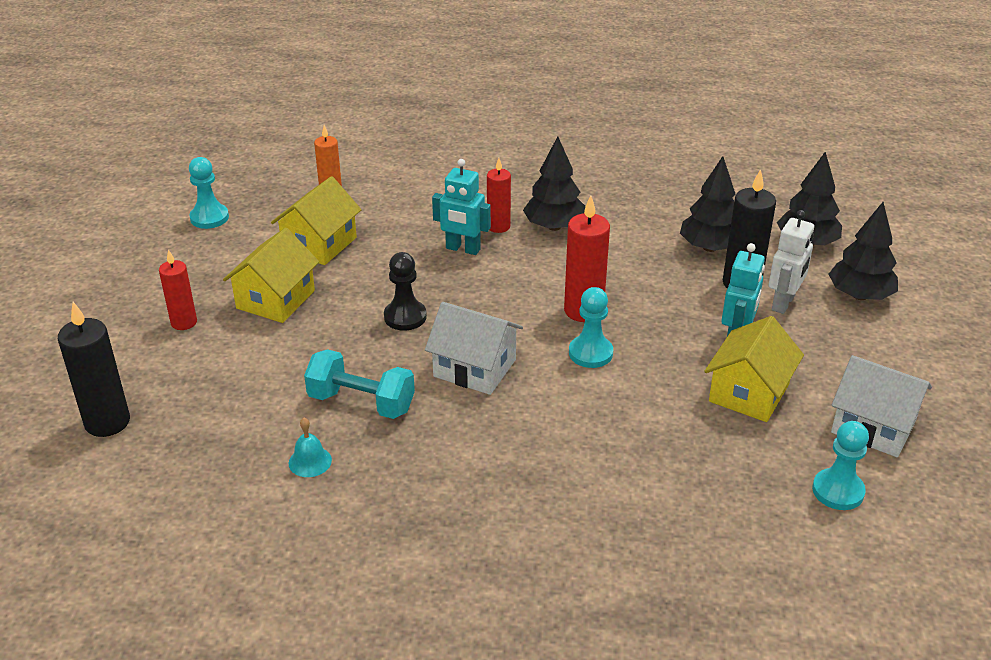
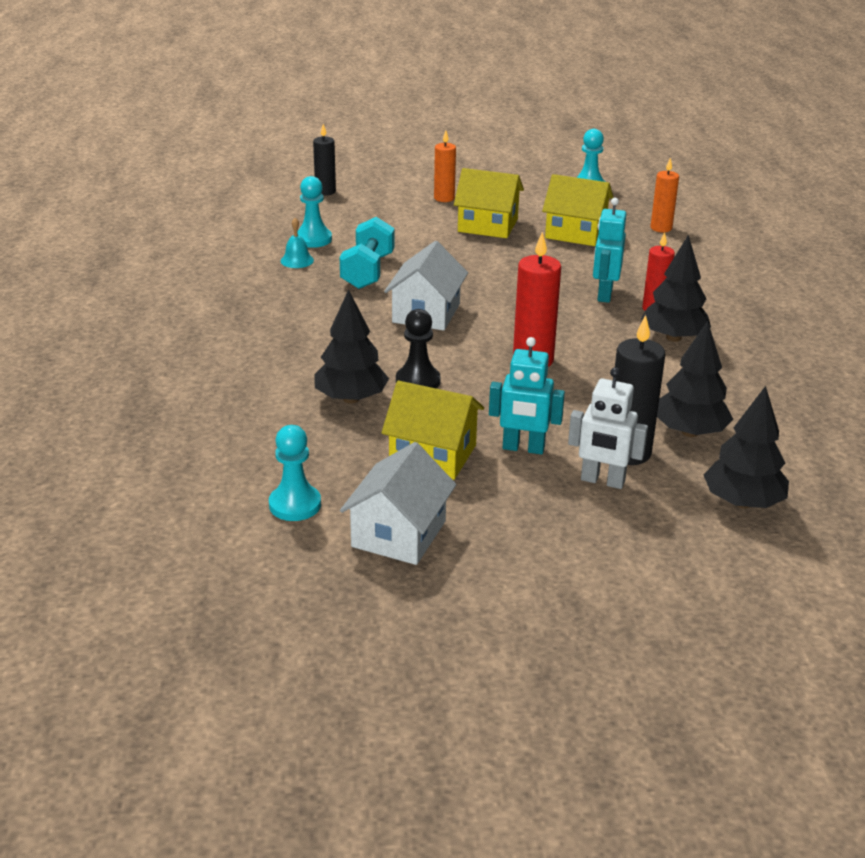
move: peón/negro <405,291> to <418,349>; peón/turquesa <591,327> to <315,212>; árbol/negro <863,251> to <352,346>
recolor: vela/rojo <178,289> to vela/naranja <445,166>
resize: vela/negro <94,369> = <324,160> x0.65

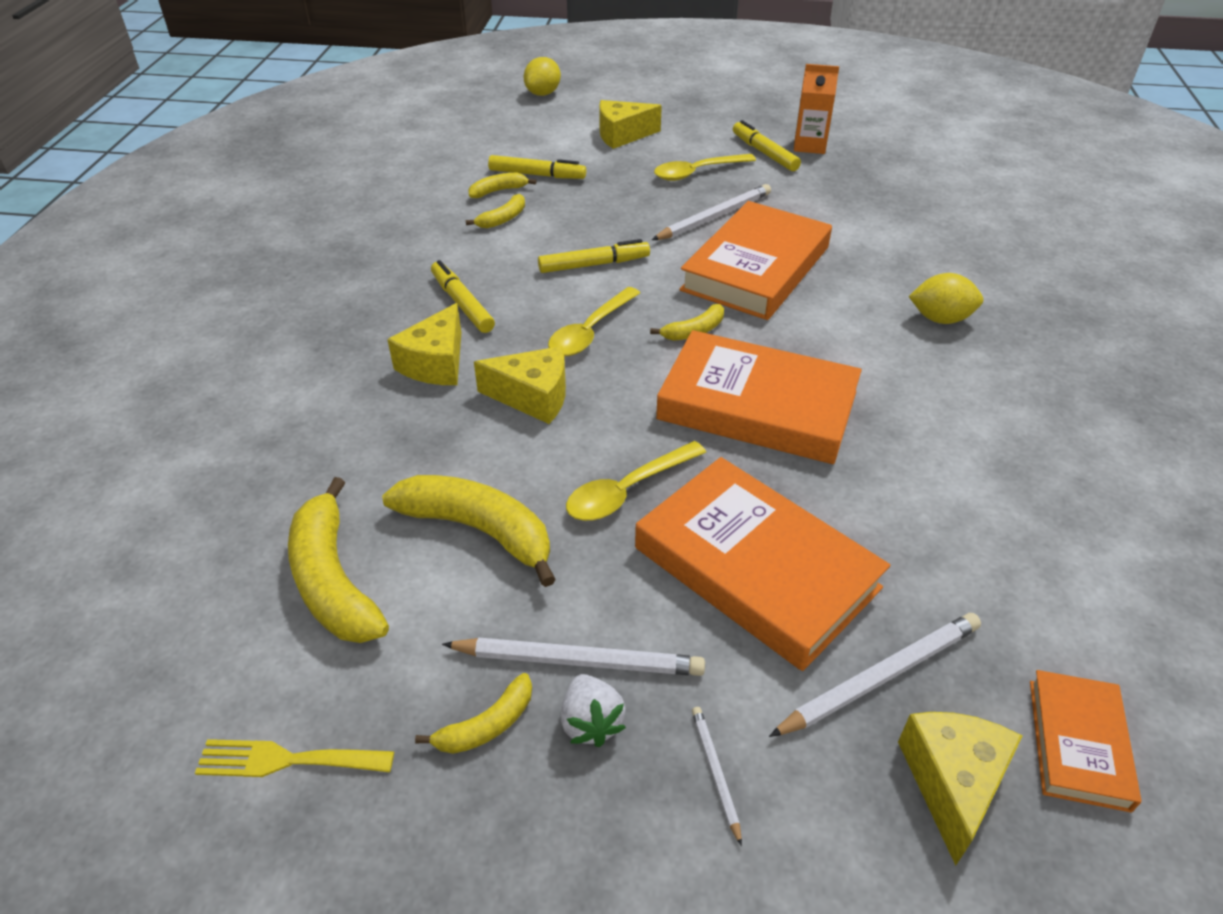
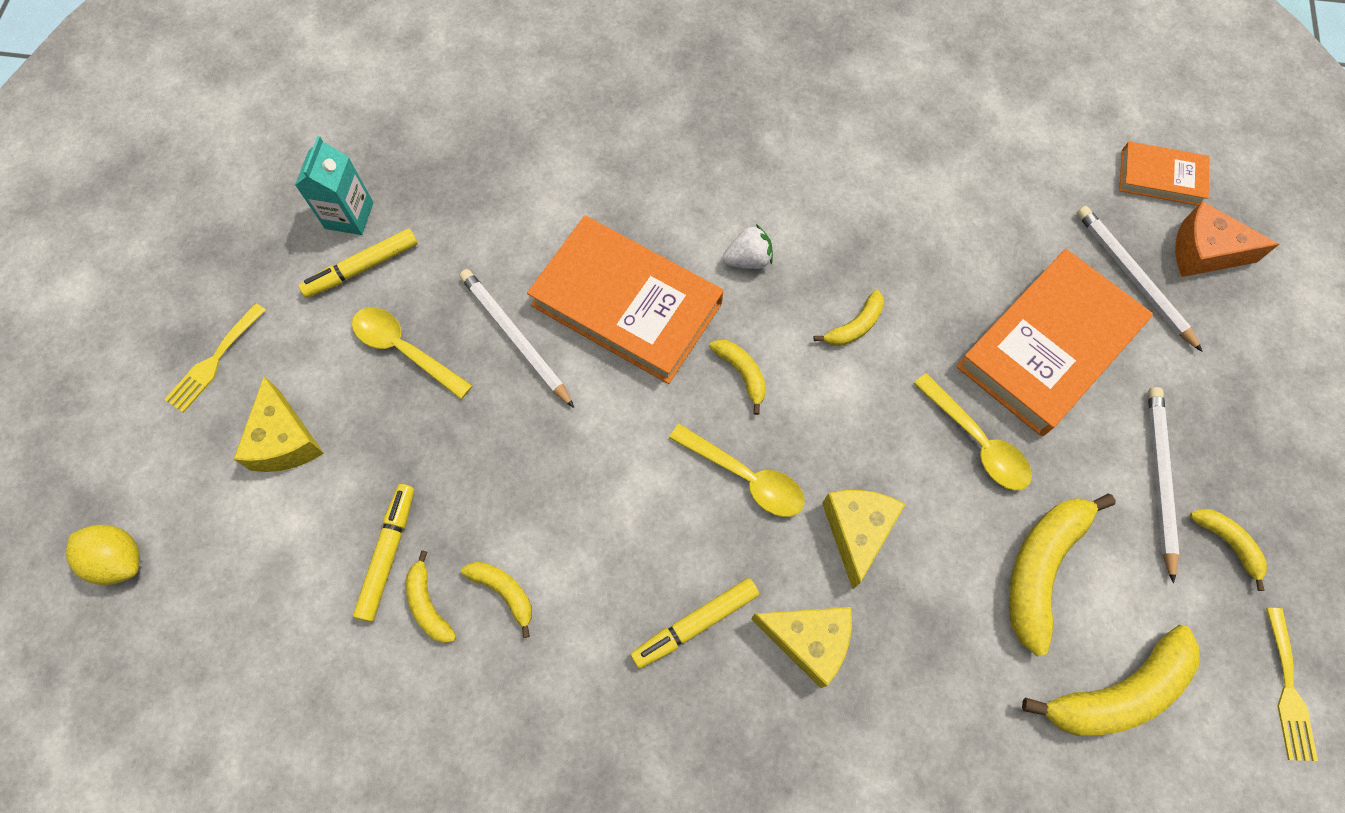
delete: rotulador/amarillo <594,256>; lápiz/blanco <717,776>; limón/amarillo <946,298>
insert: tenedor/amarillo <215,358>
move: fresa/blanco <593,710> to <748,246>
replace: libro/naranja <759,397> to plátano/amarillo <849,318>
recolor: cartón de leche/naranja <816,109> to cartón de leche/turquesa <334,185>; queso/amarillo <960,789> to queso/naranja <1227,239>
rotate: cuchara/amarillo <705,167> = <412,353> 150 degrees clockwise

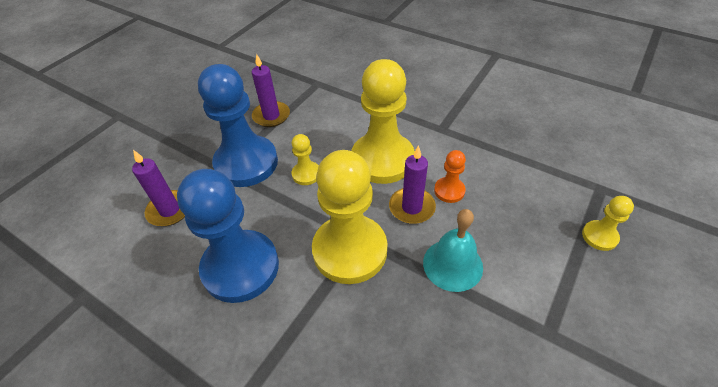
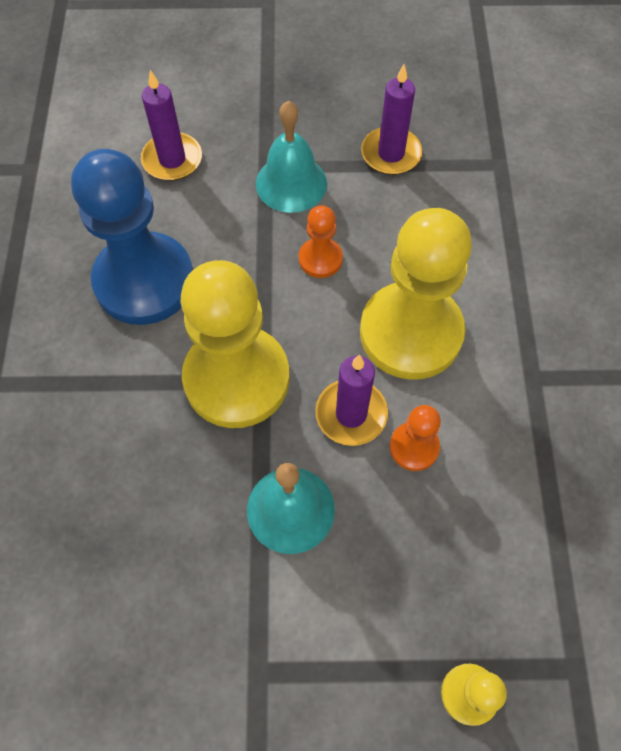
replace: peón/azul <238,125> to campana/turquesa <291,157>
recolor: peón/amarillo <305,159> to peón/naranja <321,241>

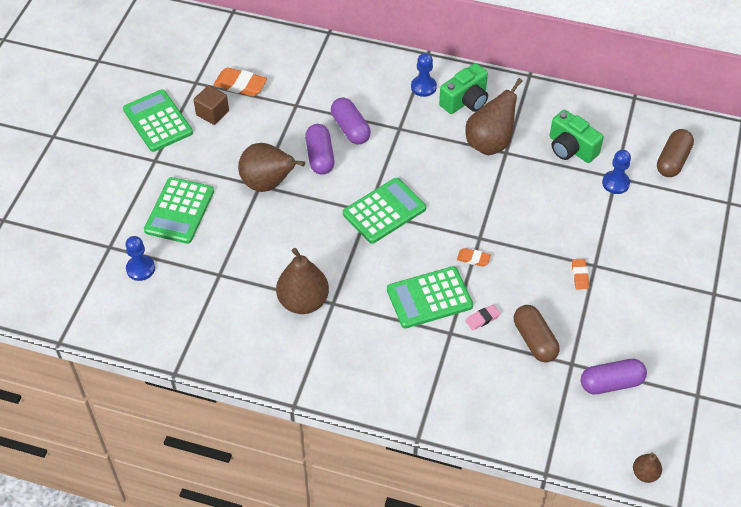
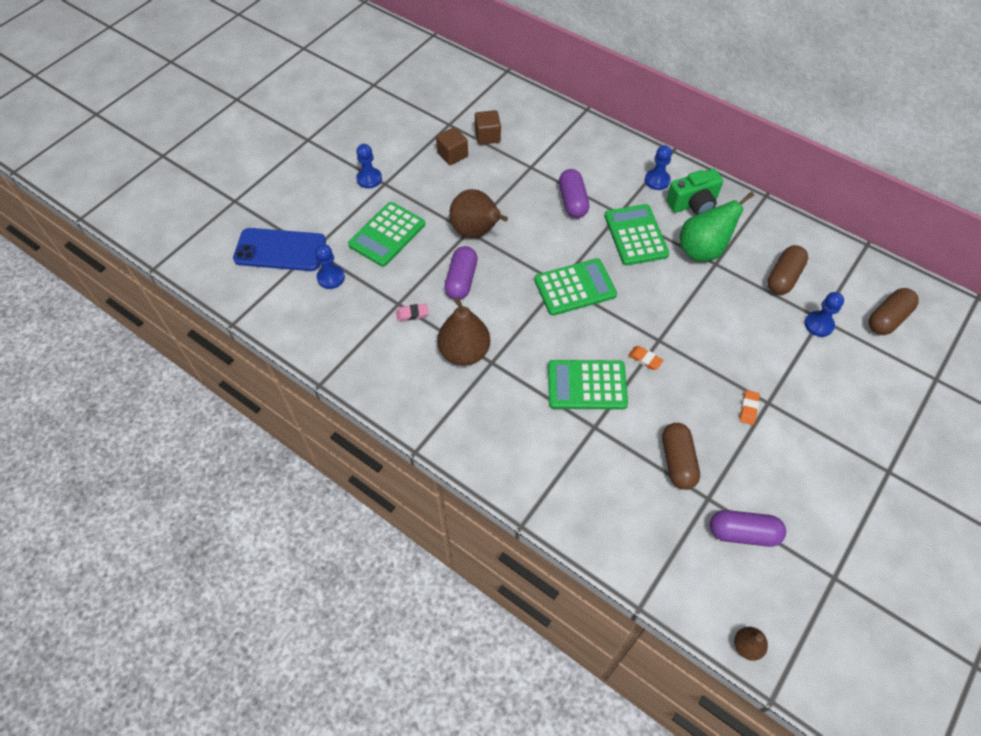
insert: móvil/azul <279,249>; peón/azul <369,166>
move: calculadora/verde <158,120> to <636,235>; cápsula/morado <320,149> to <461,273>; goma de borrar/rosa <483,317> to <412,312>
replace: goma de borrar/naranja <240,82> to cubo/marrón <488,127>; cámara/verde <577,136> to cápsula/marrón <787,270>
recolor: pera/marrón <494,116> to pera/verde <716,227>

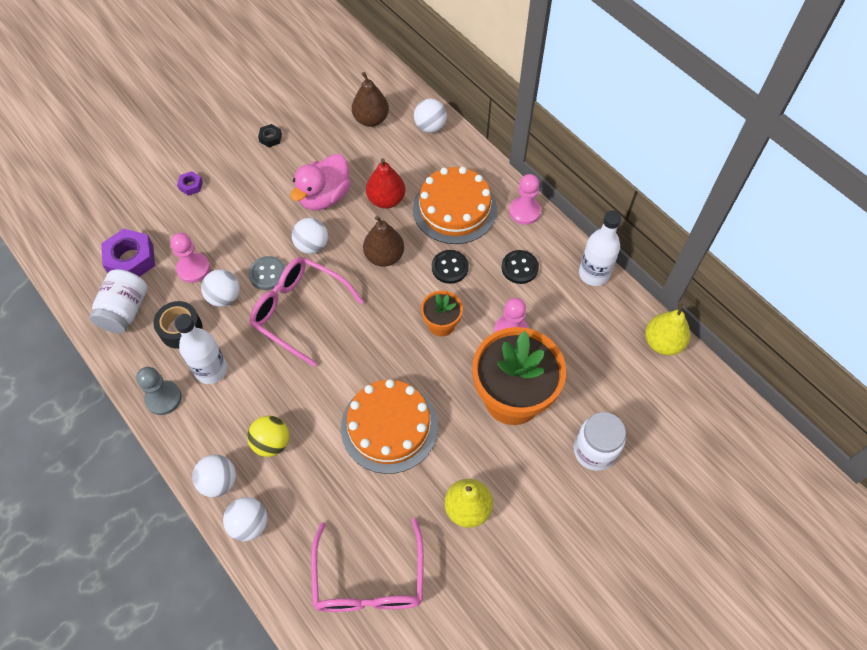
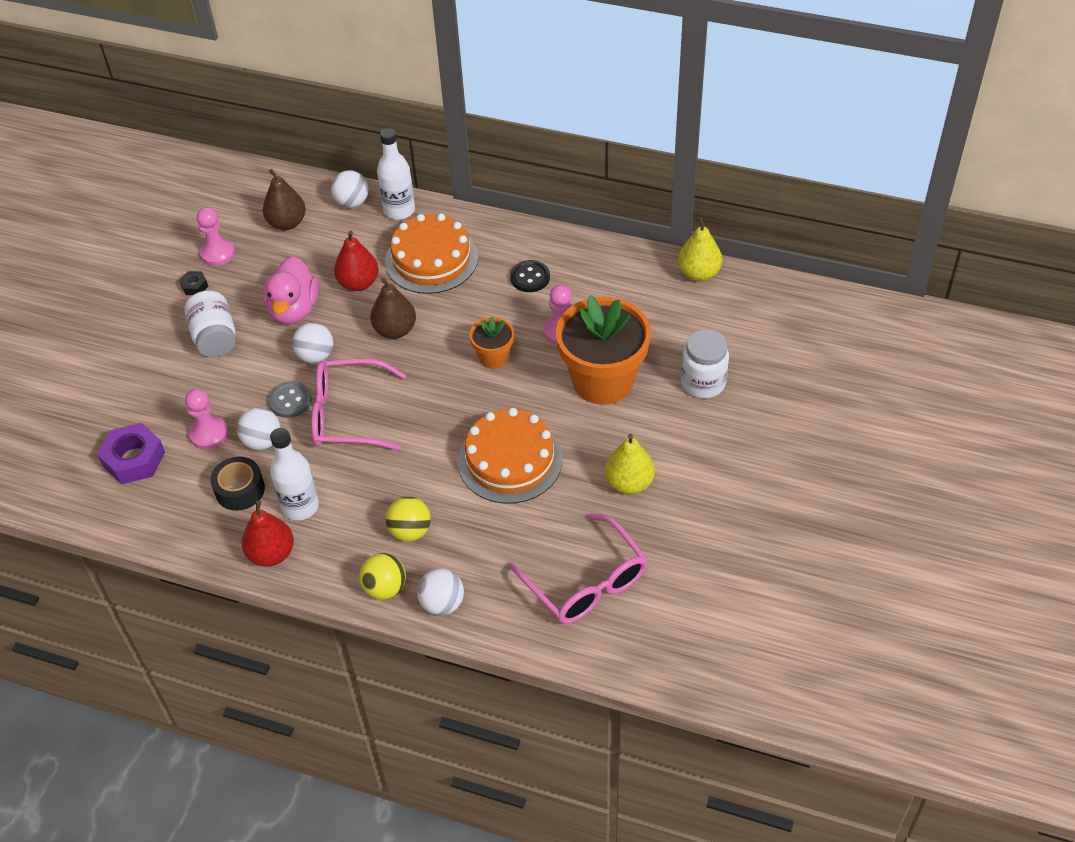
delete: tuerca/morado <190,183>; botón/negro <450,267>
move: tarro/blanco <118,301> to <210,324>; peón/rosa <525,199> to <216,236>; botella/blanco <600,248> to <396,174>
replace: peón/gris <159,391> to pera/rojo <267,534>
recolor: pelota/blanco <214,476> to pelota/amarillo <382,576>

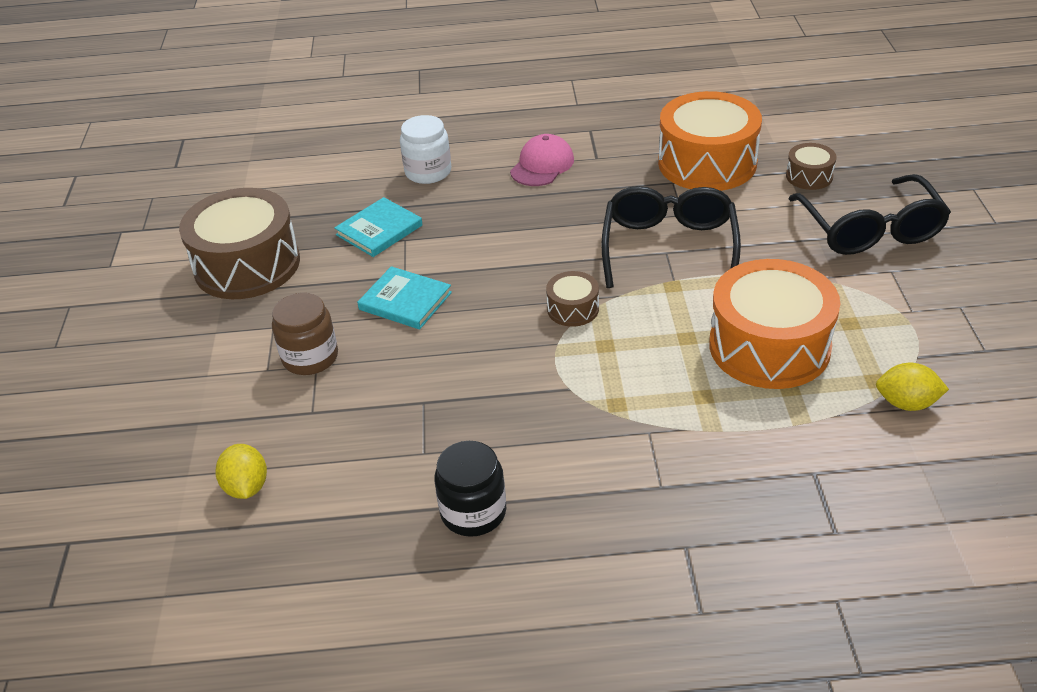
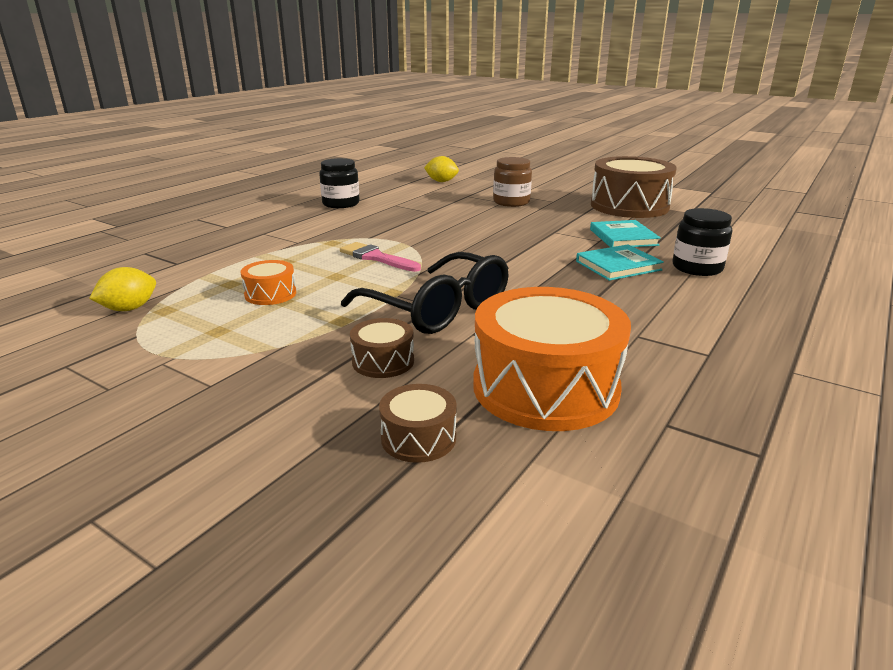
delete: gorra/rosa <542,160>; gafas/negro <870,214>
insert: pincel/rosa <380,257>
move: libro/turquesa <404,298> to <620,262>; tambor/marrón <572,299> to <382,348>
recolor: tarro/blanco <425,149> to tarro/negro <702,242>
resize: tambor/naranja <774,324> = <268,282> x0.46

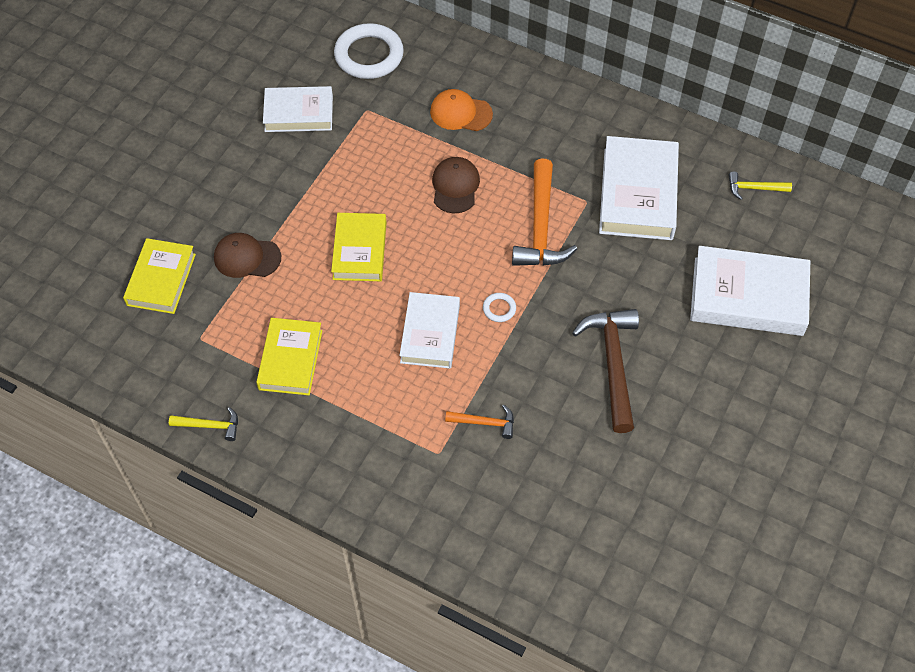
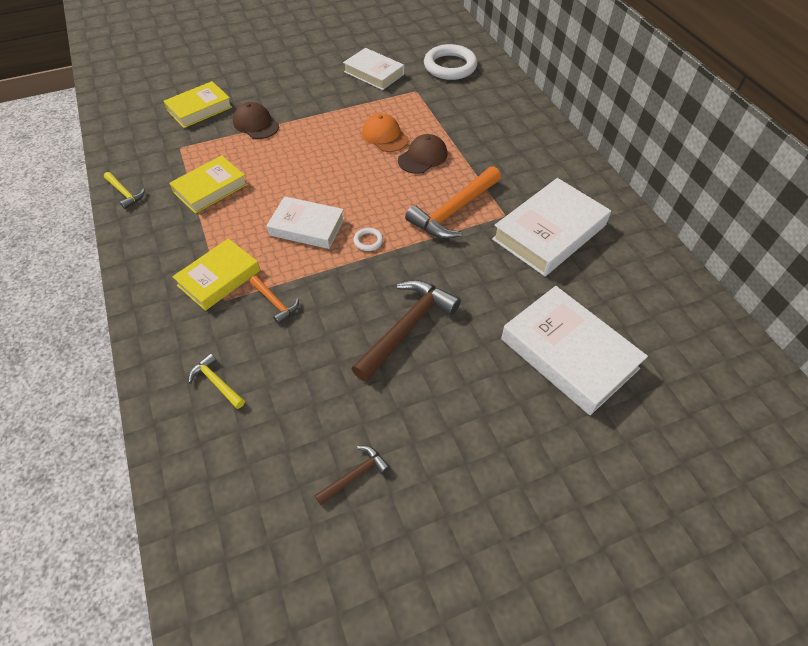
insert: martillo/marrón <352,475>
move: libro/amarillo <359,247> to <216,274>; gorra/naranja <461,110> to <385,132>; martillo/amarillo <760,186> to <216,381>
rotate: libro/blanco <429,330> = <306,222> 60 degrees clockwise

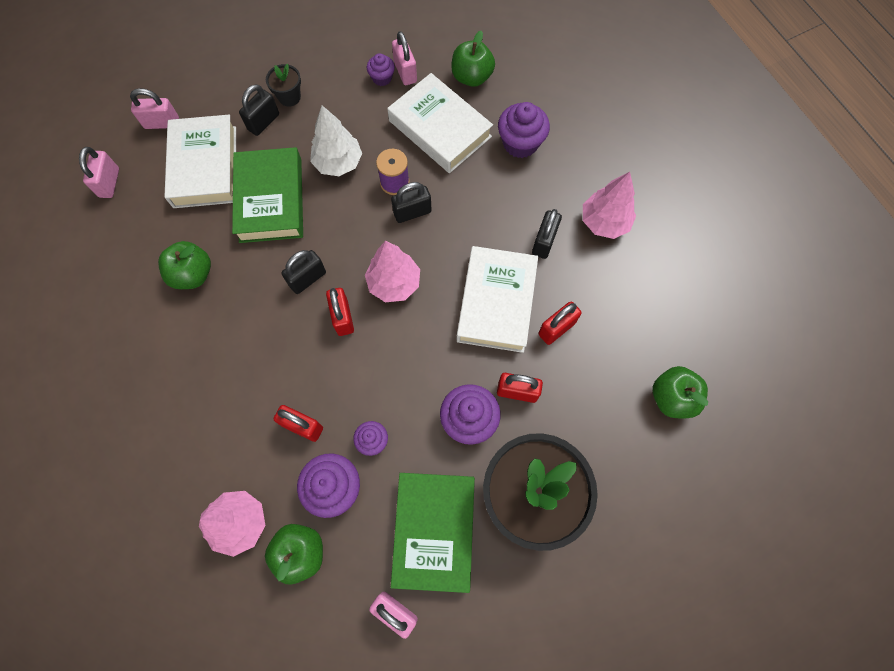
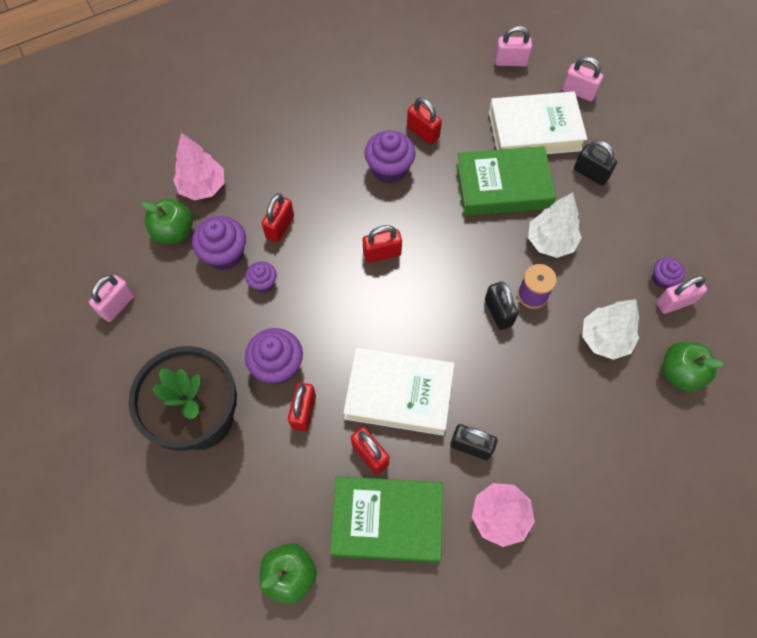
delete: maceta/negro <283,85>; candado/negro <303,272>; árbol/rosa <392,271>
move: libro/verde <433,533> to <386,519>; magdalena/morado <524,130> to <390,157>
replace: manzana/verde <184,265> to candado/rojo <424,121>; libro/blanco <440,123> to árbol/blanco <610,329>
rotate: candado/rosa <154,108> = <582,78> 60 degrees counterclockwise

